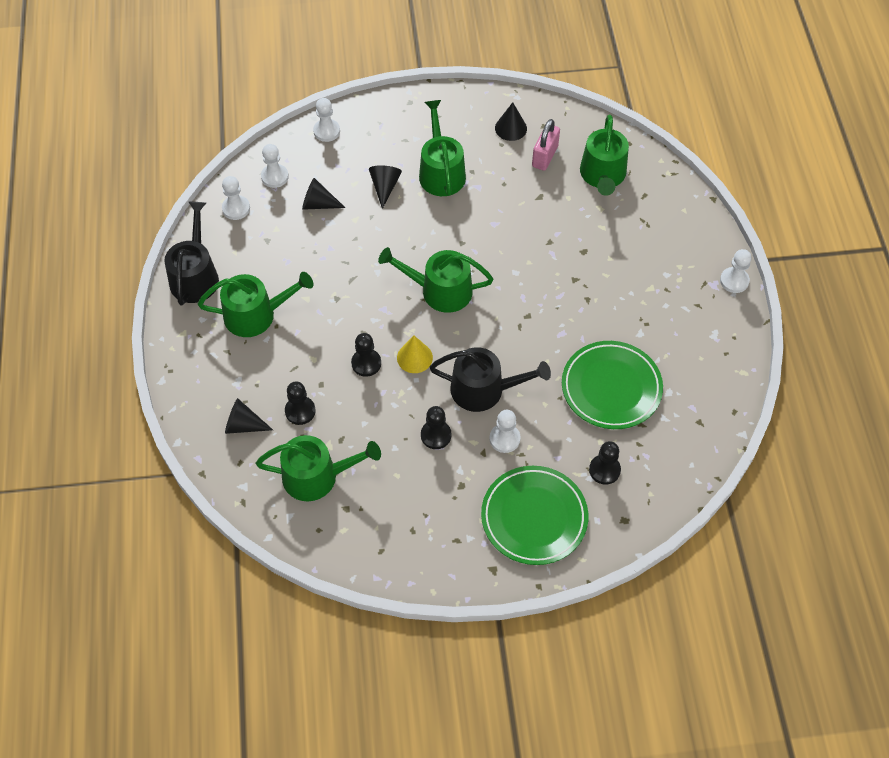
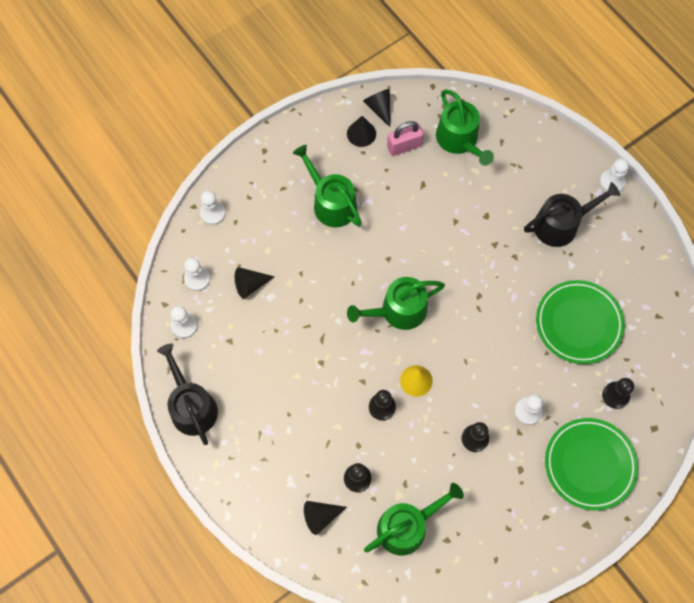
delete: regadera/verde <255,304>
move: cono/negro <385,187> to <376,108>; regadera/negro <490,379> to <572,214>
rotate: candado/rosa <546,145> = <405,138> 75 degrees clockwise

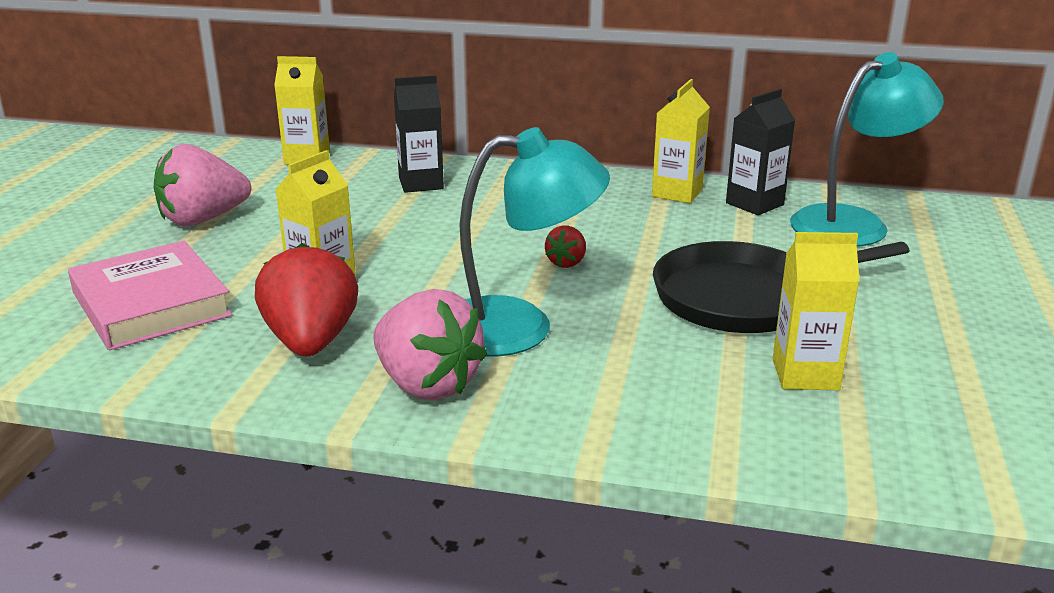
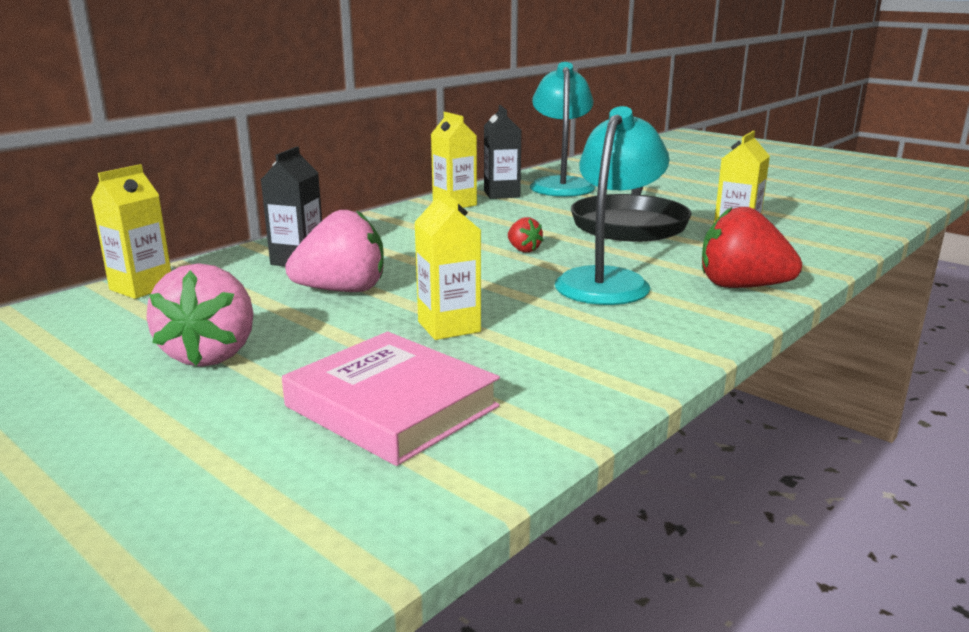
move: fresa/rojo <306,300> to <752,247>; fresa/rosa <430,344> to <334,251>
rotate: libro/rosa <150,295> = <391,399> 45 degrees clockwise

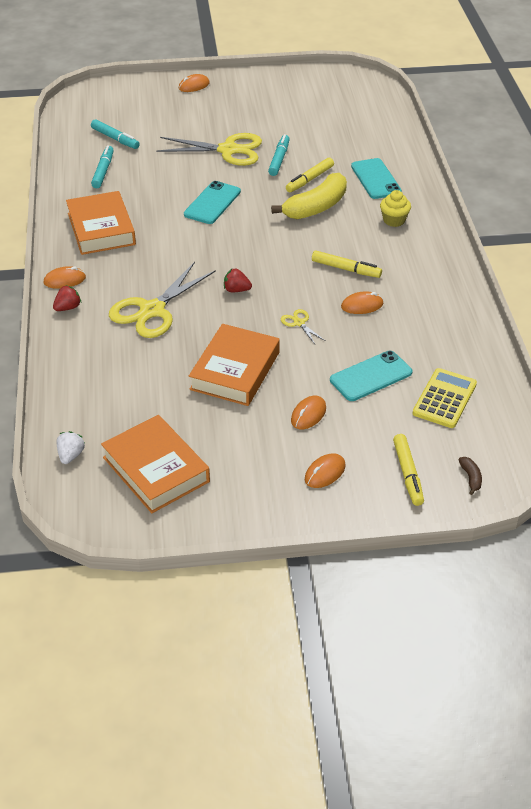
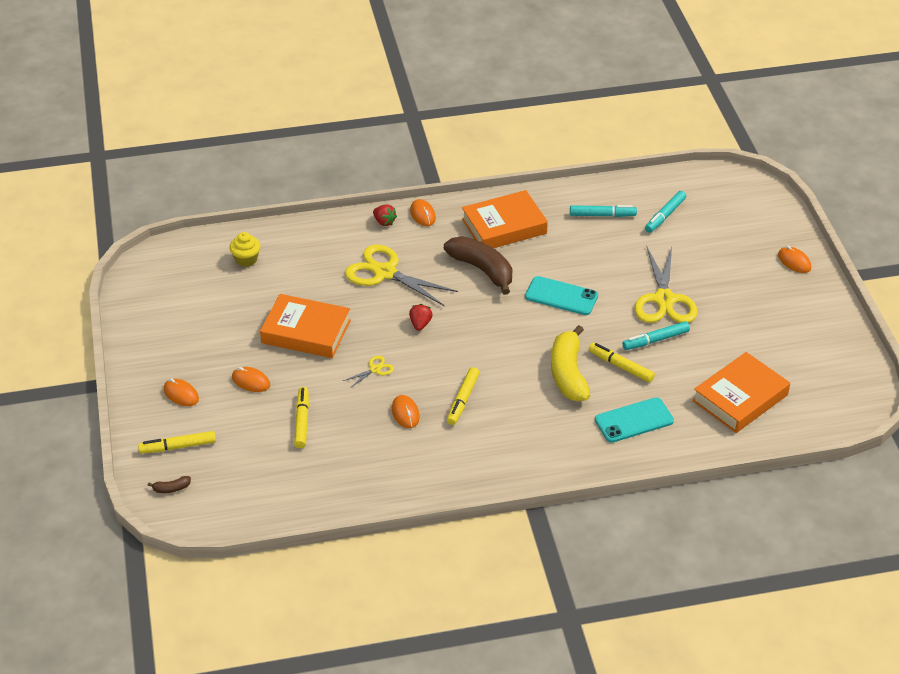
delete: fresa/blanco <70,447>; calculadora/amarillo <444,398>
insert: plátano/marrón <478,265>
move: libro/naranja <155,464> to <741,392>; magdalena/amarillo <395,208> to <245,249>
replace: móvil/turquesa <371,376> to rotulador/amarillo <301,417>
rotate: rotulador/turquesa <279,155> = <656,335> 150 degrees clockwise; plátano/amarillo <309,196> = <570,363> 45 degrees clockwise

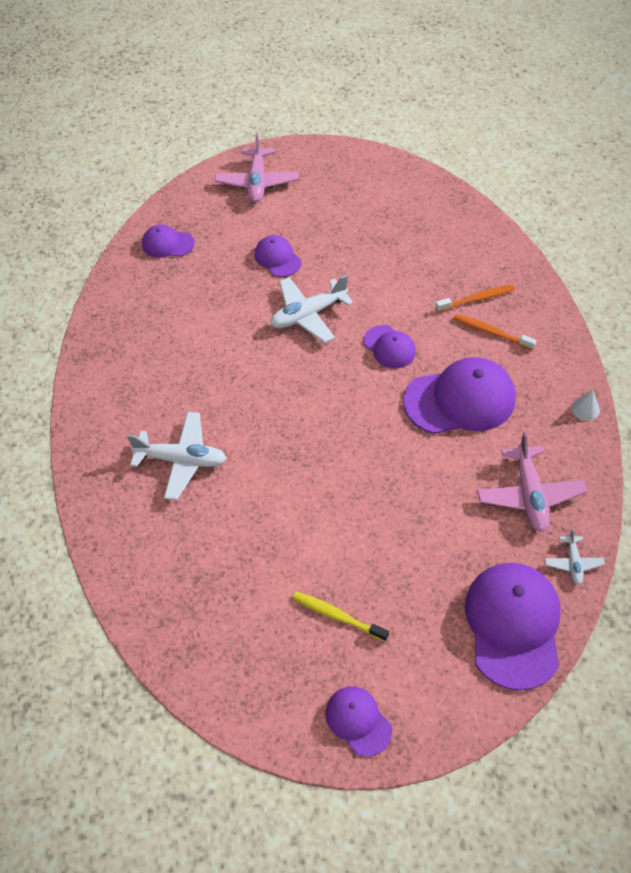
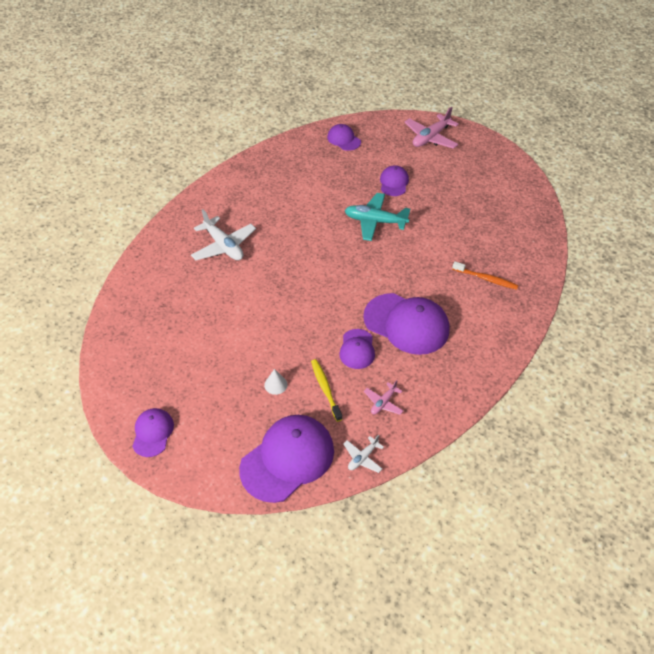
delete: cepillo de dientes/naranja <494,332>
move: cepillo de dientes/amarillo <340,616> to <327,390>; gorra/morado <389,346> to <357,349>; cono/blanco <585,405> to <275,382>
recolor: avión/blanco <311,309> to avión/turquesa <378,217>
resize: avión/rosa <532,482> = <383,397> x0.52

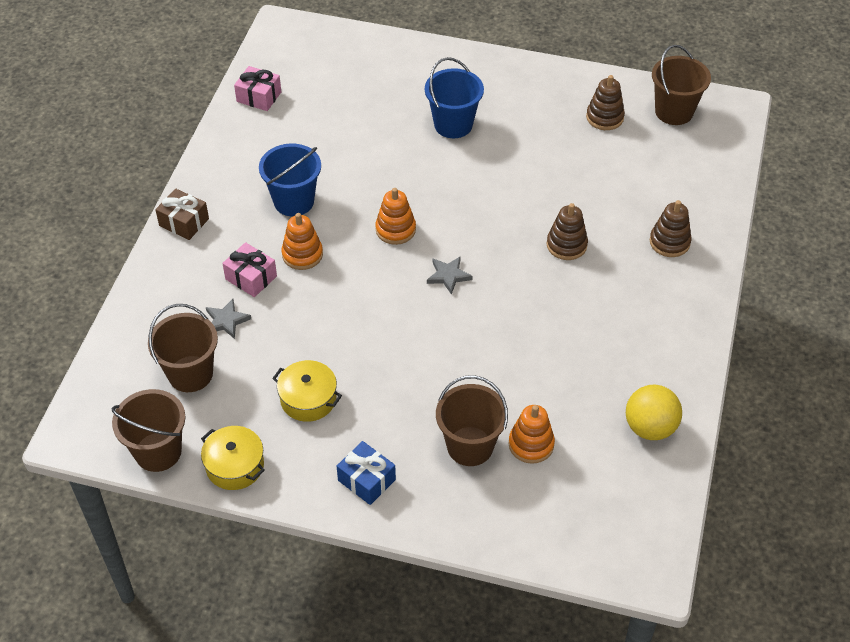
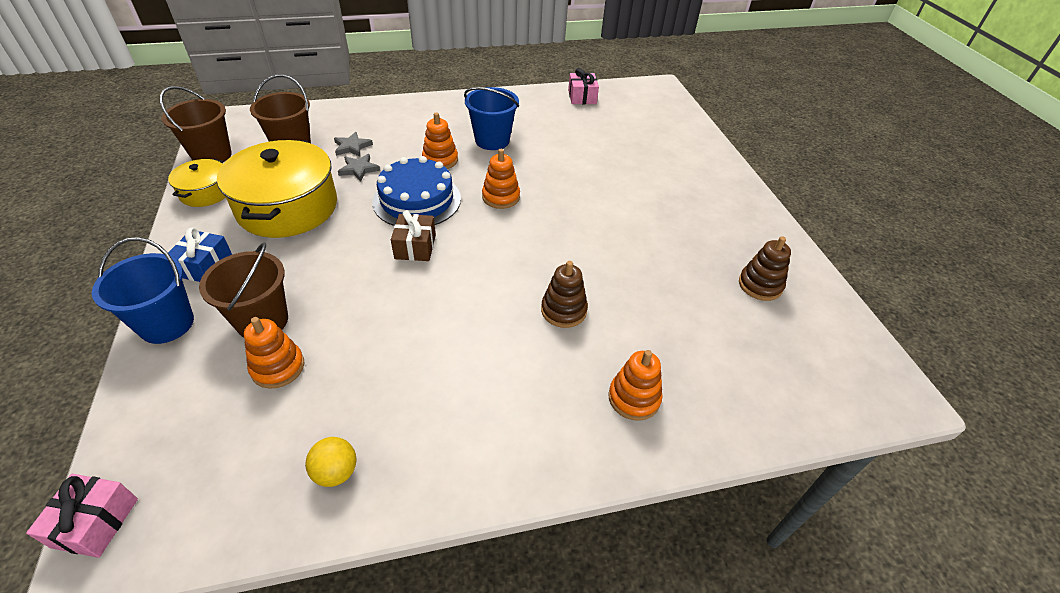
delete: balde/marrón <681,85>
insert: tarta/azul <416,191>
move: regalo/marrón <182,214> to <413,235>; regalo/rosa <249,269> to <82,516>; balde/azul <454,97> to <143,290>; estrella/gris <450,275> to <359,167>
recolor: juguete apilable/marrón <671,228> to juguete apilable/naranja <635,385>
resize: olla/amarillo <307,391> = <277,189> x1.96; pelota/amarillo <654,412> = <330,462> x0.66

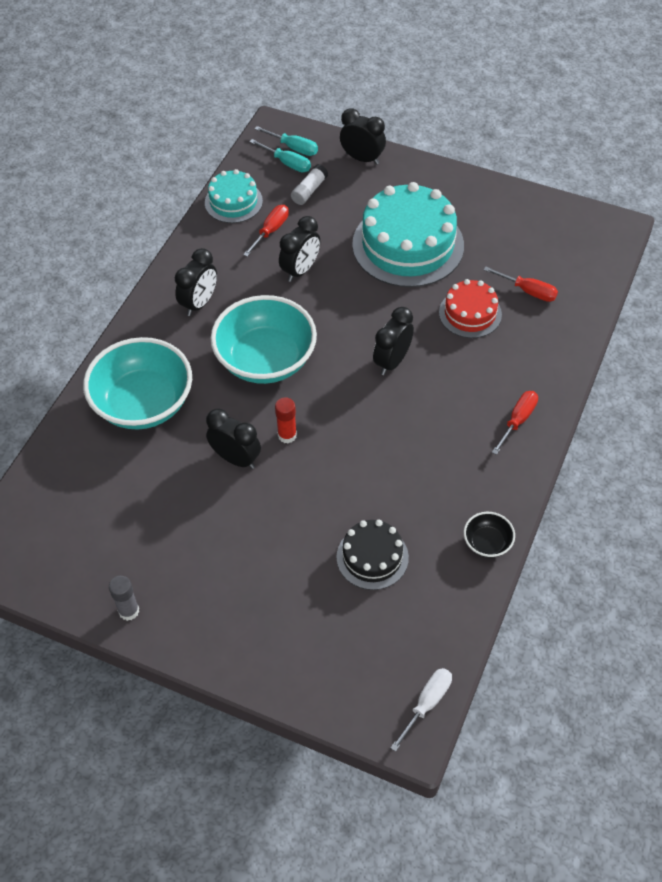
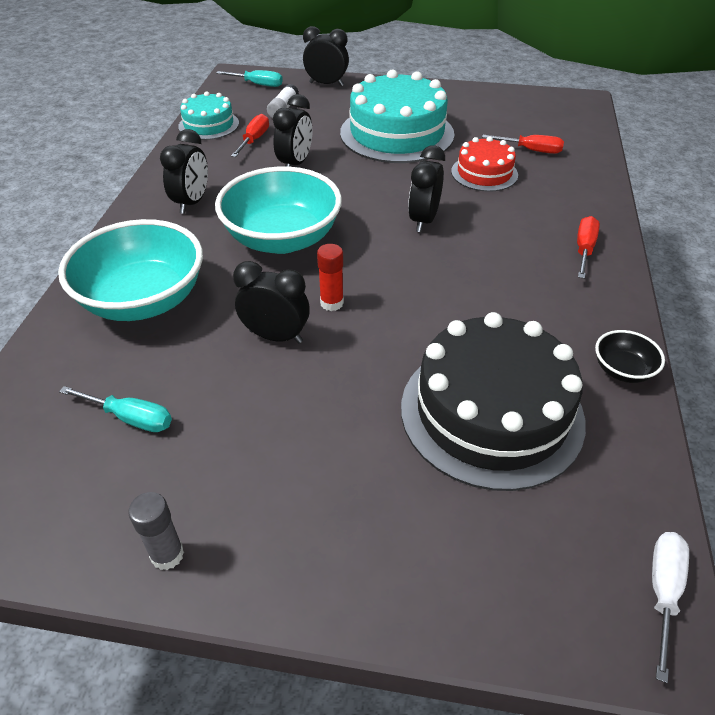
move: destornillador/turquesa <280,155> to <115,409>
resize: tarta/negro <372,555> = <493,401> x1.86

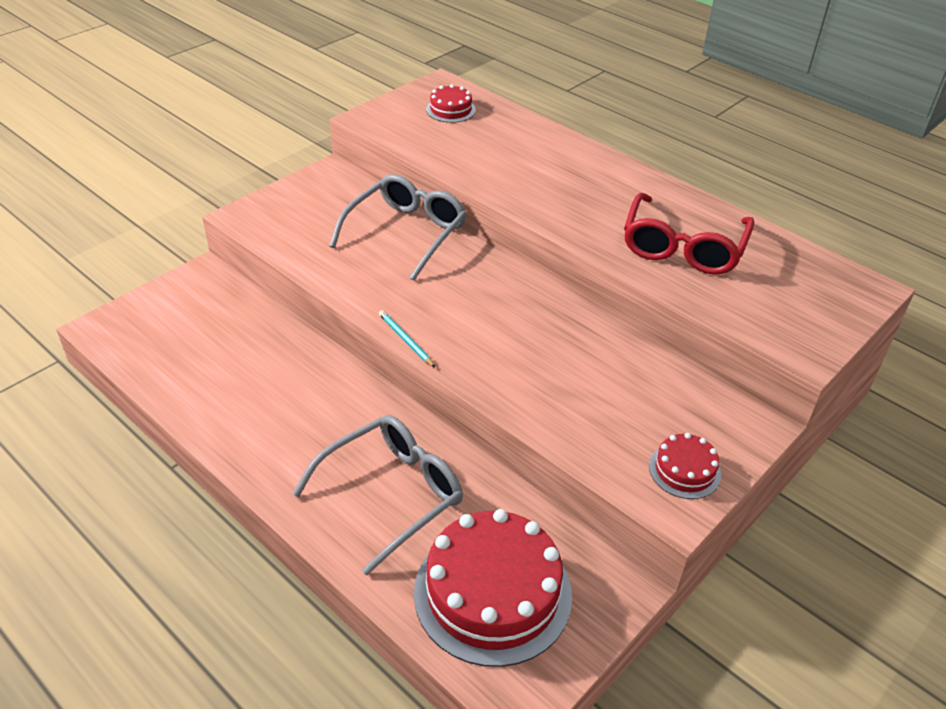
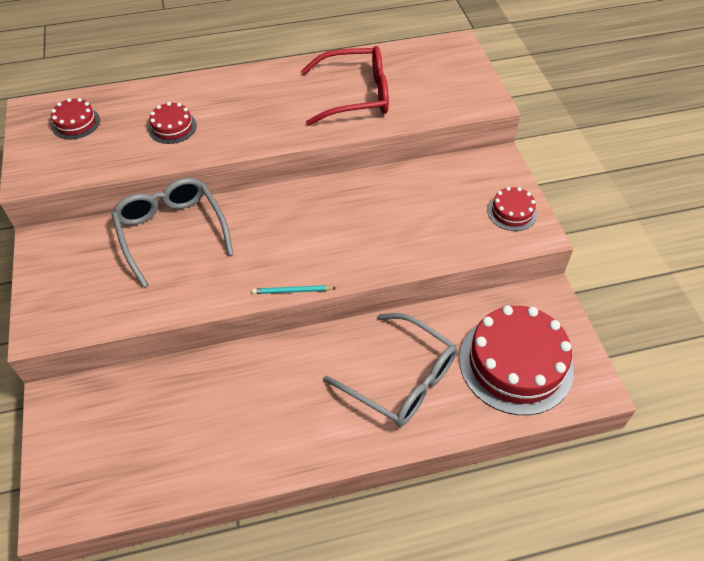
insert: tarta/rojo <172,123>
rotate: gafas/gris <377,495> = <390,369> 135 degrees clockwise; gafas/rojo <689,234> = <345,86> 60 degrees counterclockwise

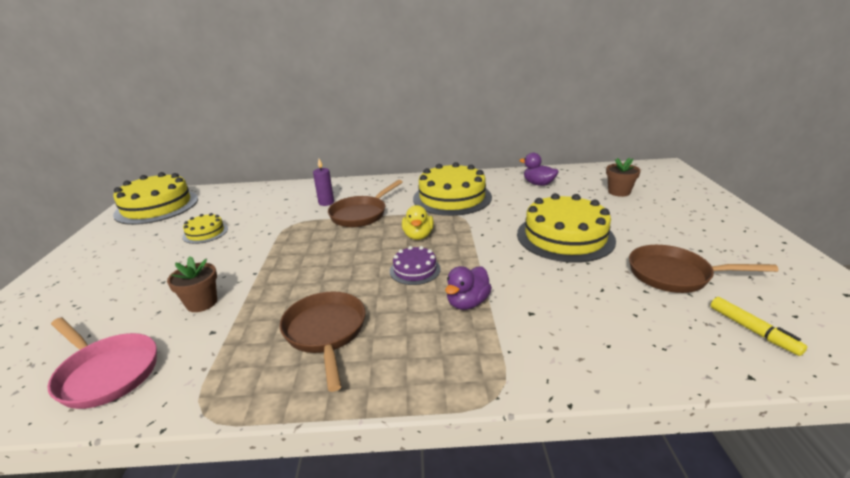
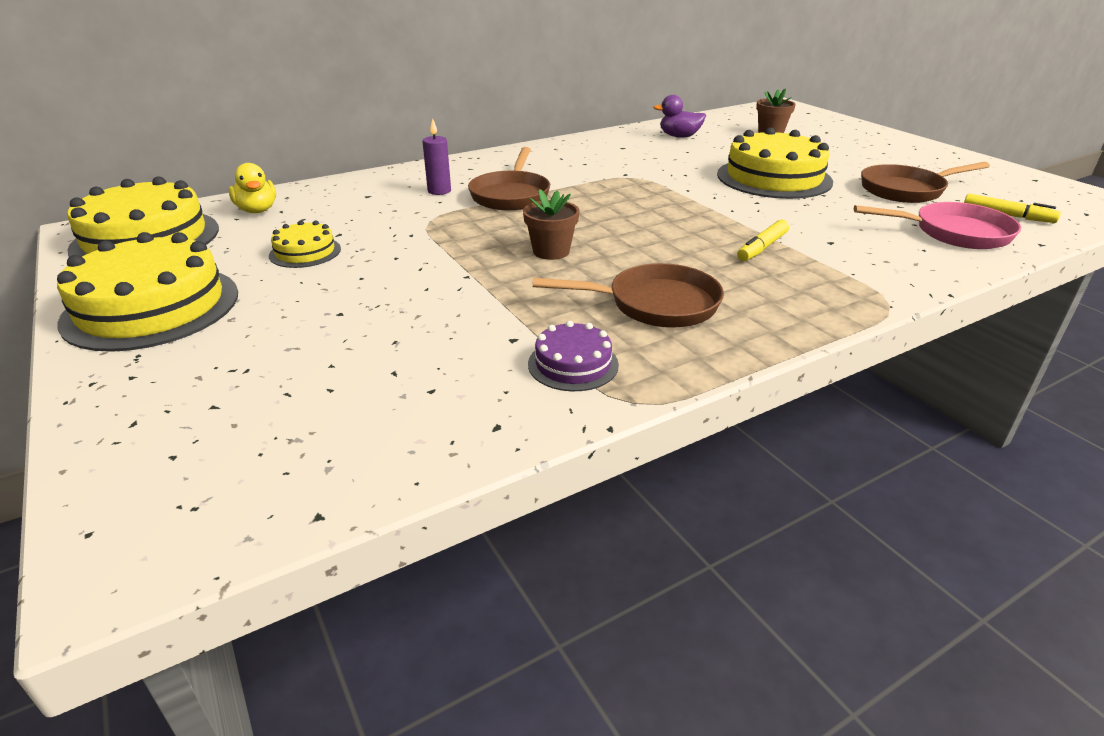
move: sartén/rosa <102,363> to <937,225>; maceta/marrón <192,284> to <551,224>; tarta/morado <415,265> to <573,356>; pato/amarillo <418,222> to <252,188>; tarta/amarillo <452,189> to <147,292>
replace: pato/morado <468,288> to rotulador/amarillo <763,240>
rotate: sartén/marrón <323,342> = <628,295> 135 degrees clockwise

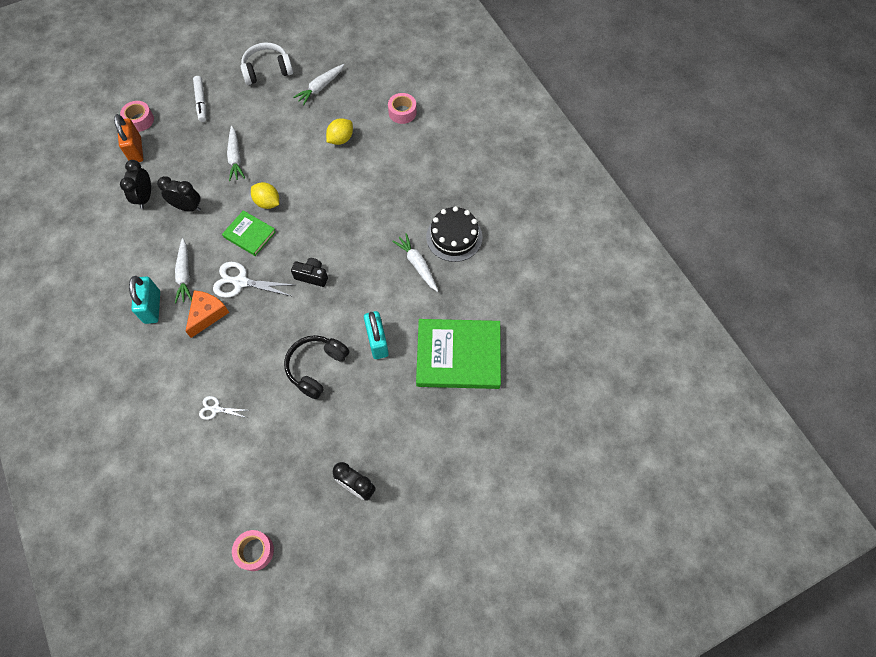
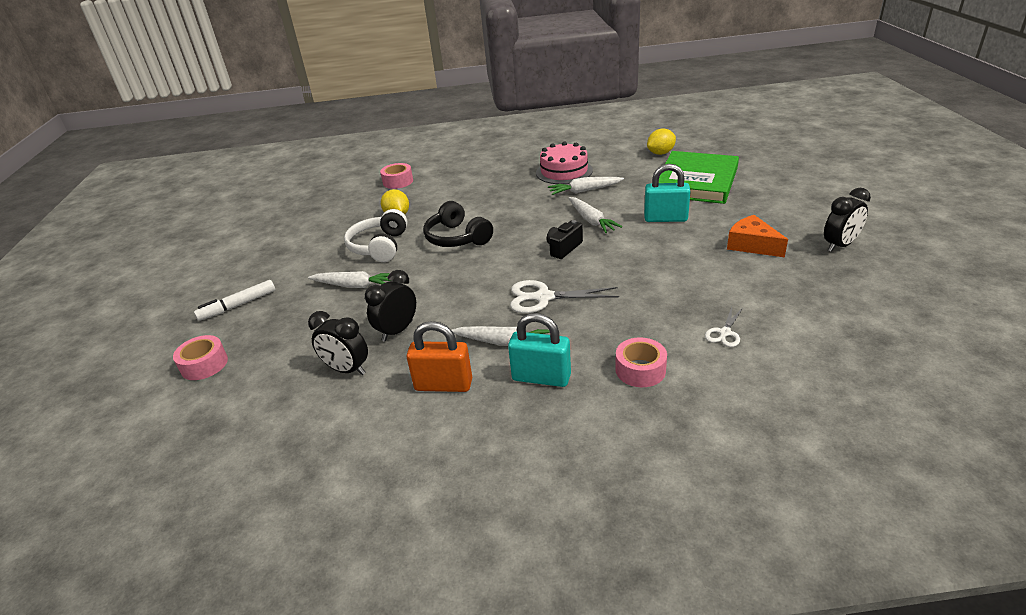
delete: libro/verde <249,233>
move: candado/naranja <128,138> to <439,356>; queso/naranja <207,314> to <757,236>; cinta adhesiva/rosa <253,550> to <641,362>; auriculares/blanco <267,63> to <375,235>; limón/amarillo <265,195> to <661,141>; auriculares/negro <317,367> to <458,224>; zanahoria/blanco <318,84> to <595,215>
recolor: tarta/negro <454,234> to tarta/rosa <564,162>
rotate: rotulador/blanco <199,99> = <234,300> 135 degrees clockwise; tijeras/blanco <253,280> = <564,296> 60 degrees clockwise

